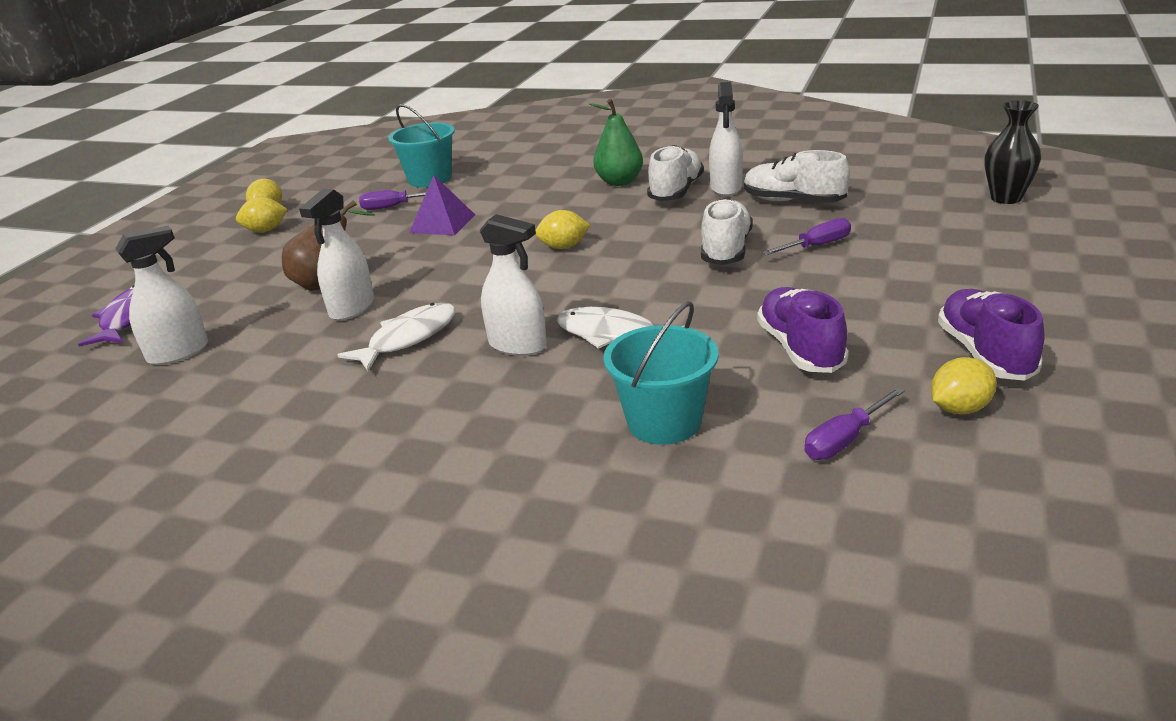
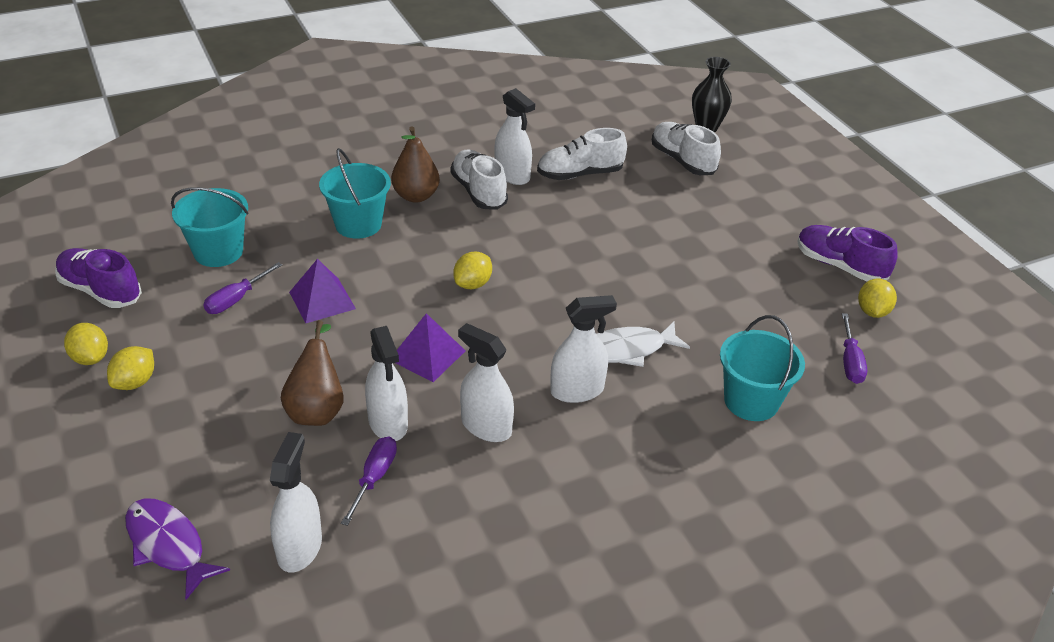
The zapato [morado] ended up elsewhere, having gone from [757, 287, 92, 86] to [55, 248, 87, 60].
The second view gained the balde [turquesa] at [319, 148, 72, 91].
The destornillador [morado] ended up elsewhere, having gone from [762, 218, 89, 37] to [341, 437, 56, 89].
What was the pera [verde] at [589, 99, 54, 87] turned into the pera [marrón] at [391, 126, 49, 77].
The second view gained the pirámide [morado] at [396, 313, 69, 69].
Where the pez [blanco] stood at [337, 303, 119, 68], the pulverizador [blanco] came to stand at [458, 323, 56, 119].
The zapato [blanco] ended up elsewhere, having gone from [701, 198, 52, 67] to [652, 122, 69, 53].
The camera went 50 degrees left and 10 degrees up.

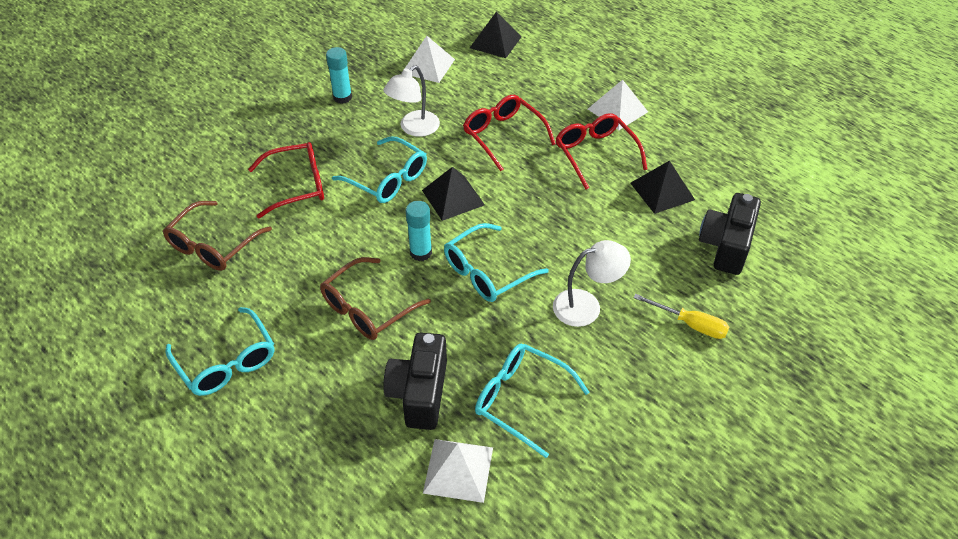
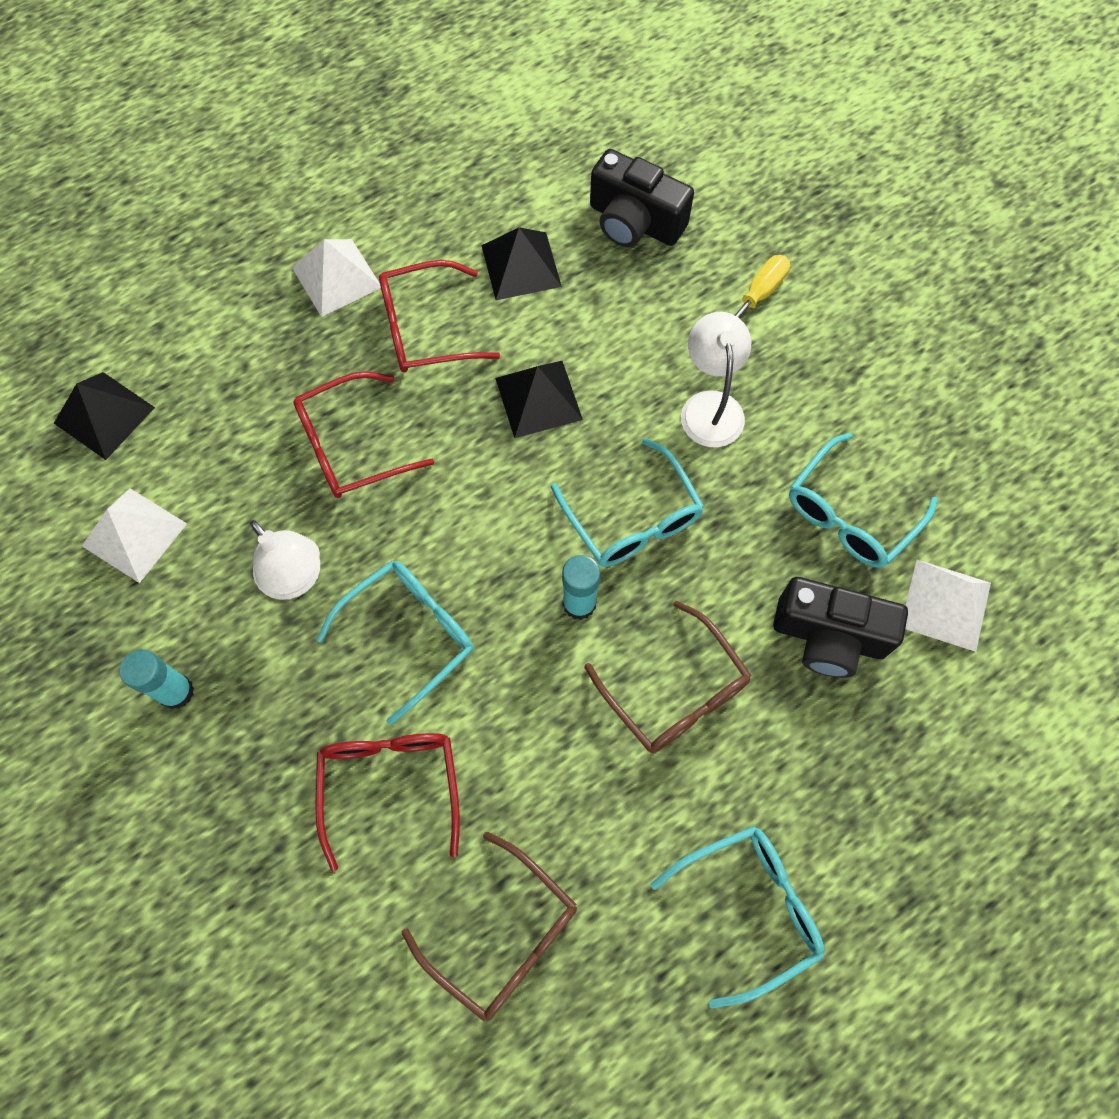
The pirámide [negro] ended up elsewhere, having gone from [422, 167, 63, 54] to [495, 361, 88, 77].
The camera went 80 degrees left and 20 degrees up.

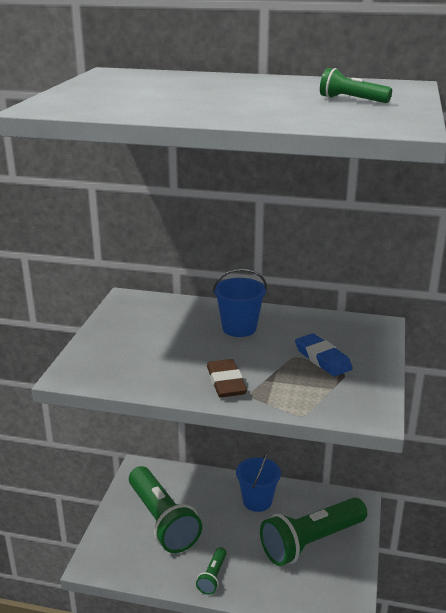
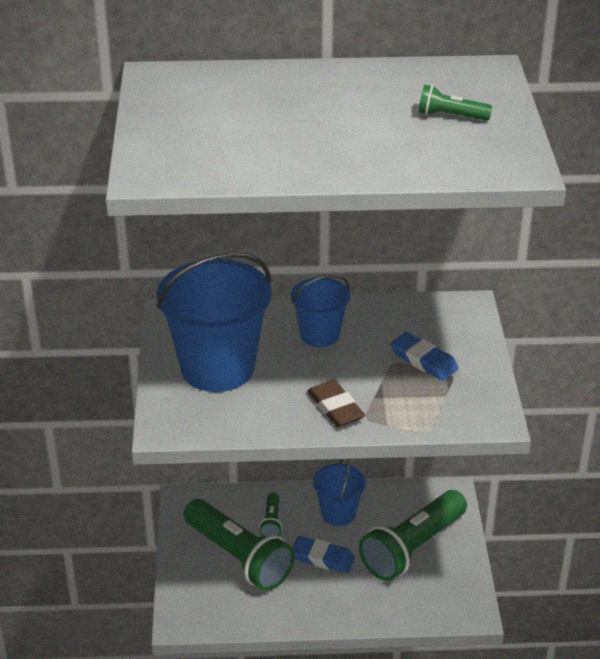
The second view gained the balde [azul] at [156, 252, 116, 140].
The lámpara de mano [verde] ended up elsewhere, having gone from [196, 547, 31, 48] to [259, 493, 24, 44].
The second view gained the goma de borrar [azul] at [292, 536, 63, 38].
The camera went 15 degrees left and 10 degrees up.

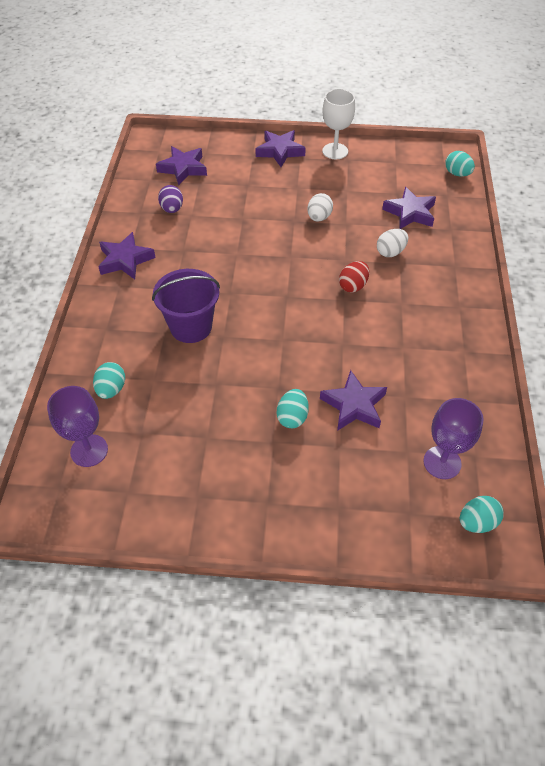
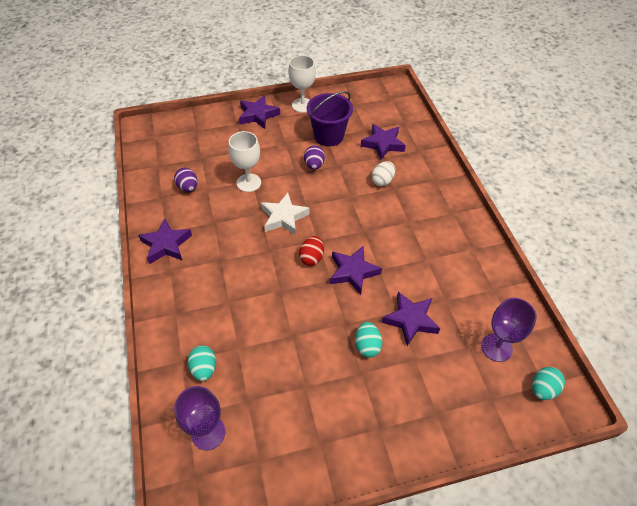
The second view gained the copa [blanco] at [229, 131, 32, 61].
The second view gained the estrella [blanco] at [261, 193, 48, 42].
The huevo [rojo] ended up elsewhere, having gone from [339, 261, 30, 32] to [299, 236, 25, 30].
What was the huevo [blanco] at [307, 193, 26, 28] turned into the huevo [morado] at [304, 145, 21, 25].
The balde [morado] ended up elsewhere, having gone from [152, 269, 68, 74] to [307, 91, 46, 55].
The estrella [morado] ended up elsewhere, having gone from [156, 146, 51, 39] to [330, 246, 52, 49].
The second view lost the huevo [turquesa] at [445, 151, 30, 25].
The camera went 20 degrees left and 0 degrees up.

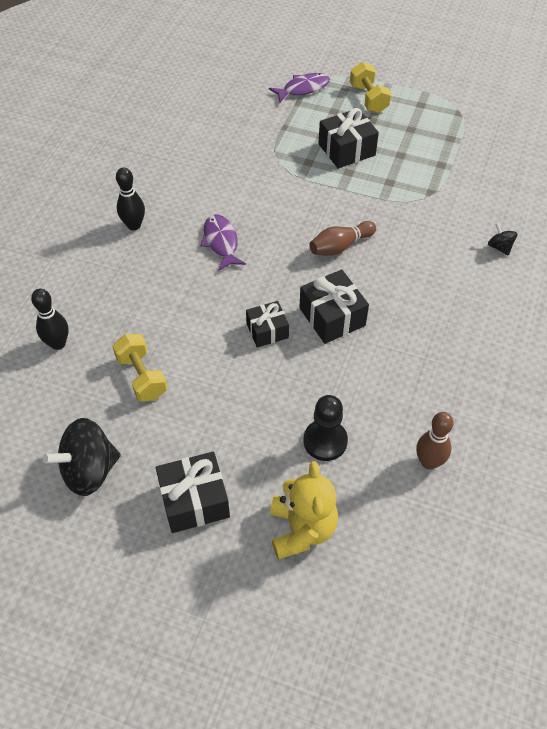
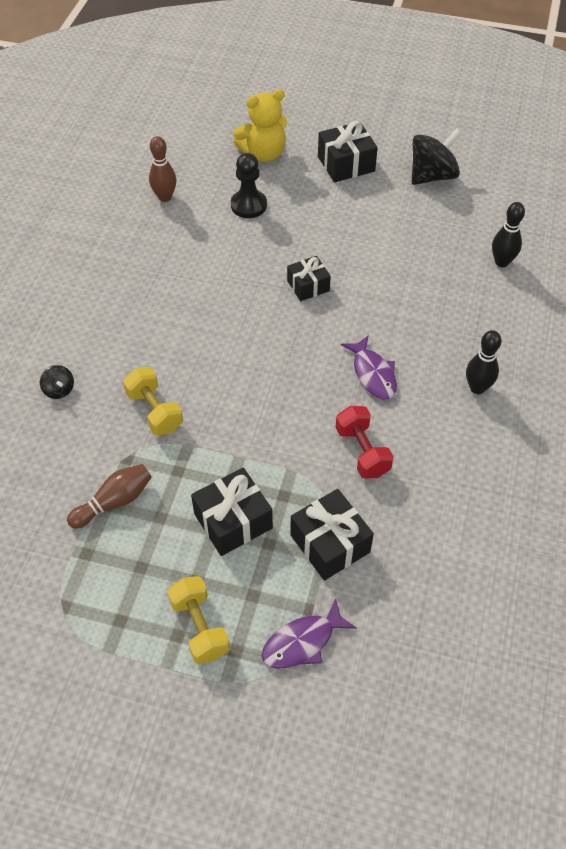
The bolo [marrón] ended up elsewhere, having gone from [309, 221, 67, 35] to [67, 464, 85, 65].
The mancuerna [amarillo] ended up elsewhere, having gone from [112, 334, 55, 68] to [123, 368, 60, 67].
The osito [amarillo] at [270, 461, 68, 99] ended up facing another way, 105 degrees counterclockwise from before.
The regalo [negro] ended up elsewhere, having gone from [299, 269, 70, 75] to [290, 489, 84, 91].
The second view gained the mancuerna [rojo] at [335, 406, 59, 72].
The camera went 175 degrees right and 0 degrees up.

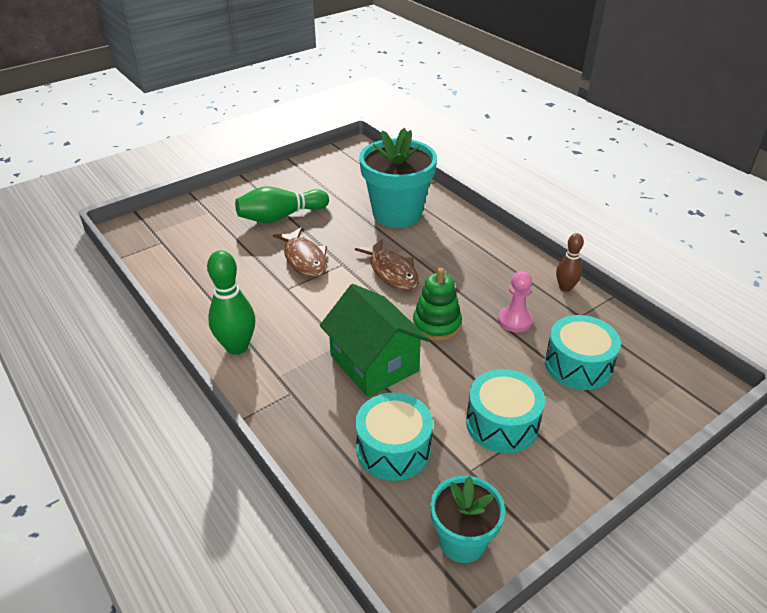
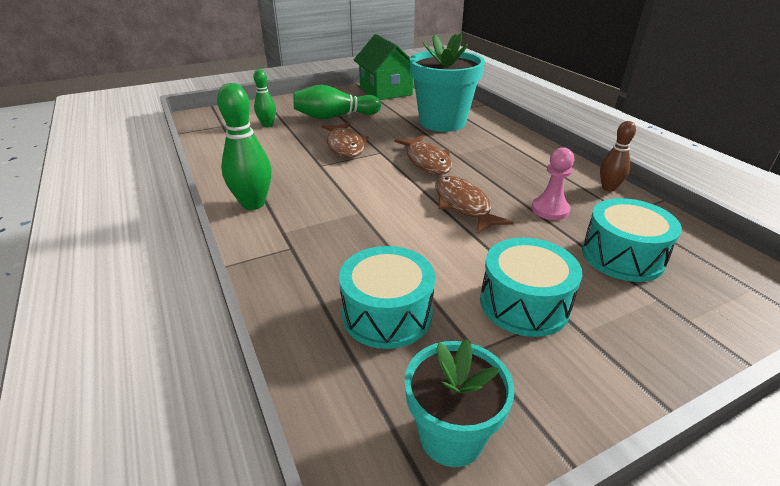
The second view gained the bolo [verde] at [253, 69, 23, 58].
The casa [verde] ended up elsewhere, having gone from [320, 284, 110, 113] to [354, 34, 59, 66].
Where the juguete apilable [verde] stood at [413, 268, 49, 73], the pez [marrón] came to stand at [435, 176, 79, 58].
The camera went 10 degrees right and 5 degrees down.

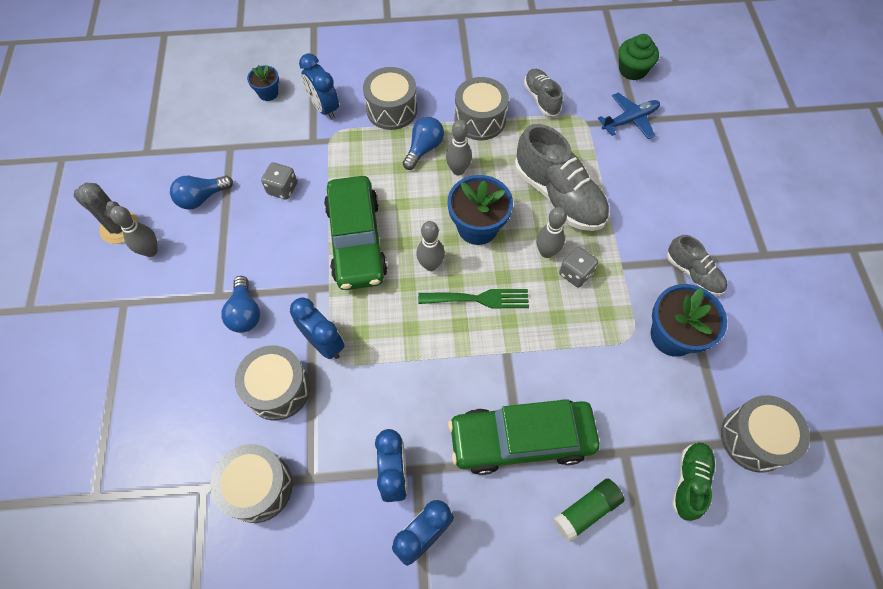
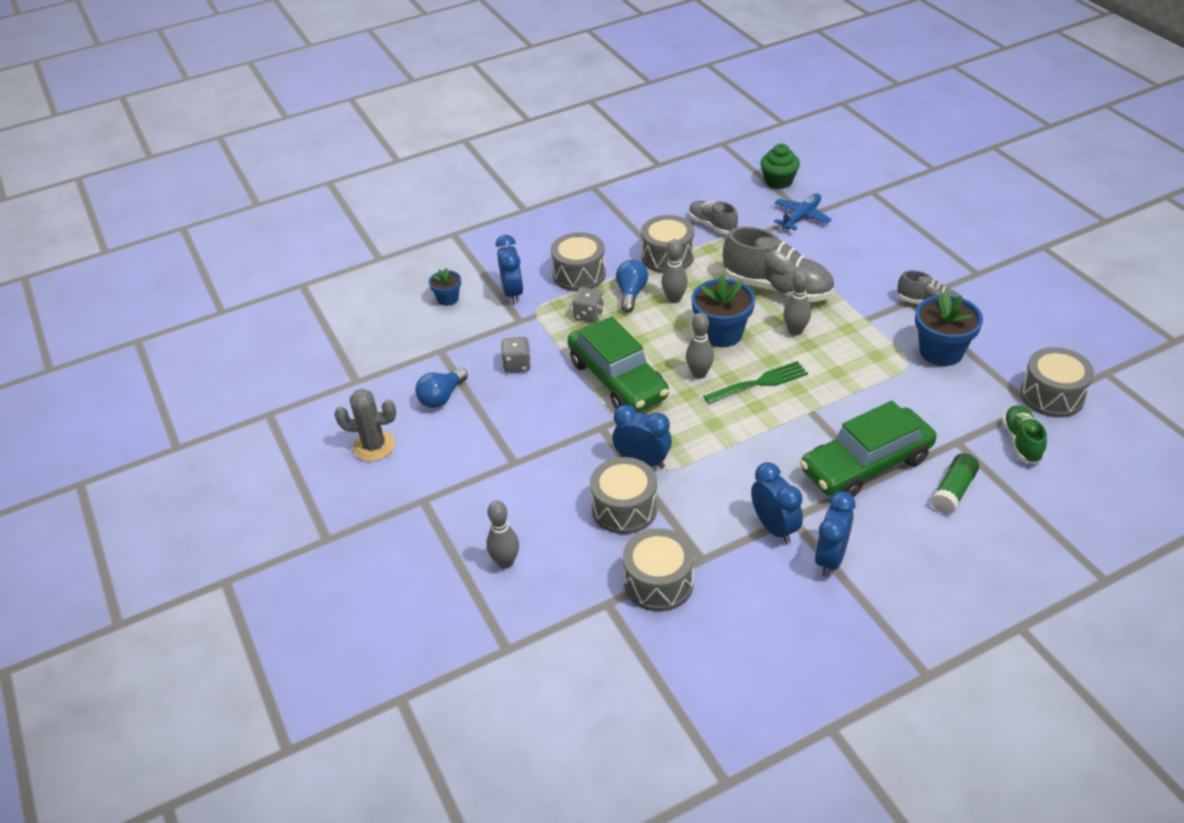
The bolo [gris] ended up elsewhere, having gone from [110, 206, 48, 51] to [486, 501, 33, 68].
The despertador [azul] at [299, 53, 40, 67] ended up facing another way, 135 degrees counterclockwise from before.
The dado [gris] ended up elsewhere, having gone from [559, 246, 39, 42] to [572, 287, 32, 36].
The second view lost the bombilla [azul] at [221, 276, 39, 57].
The camera went 20 degrees left and 20 degrees down.

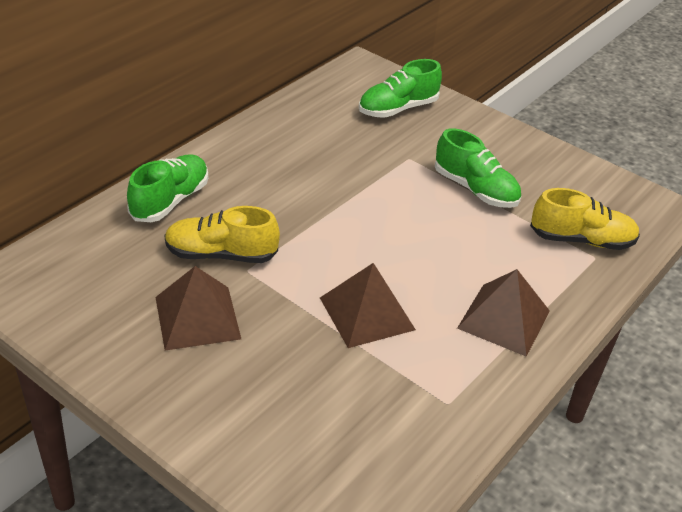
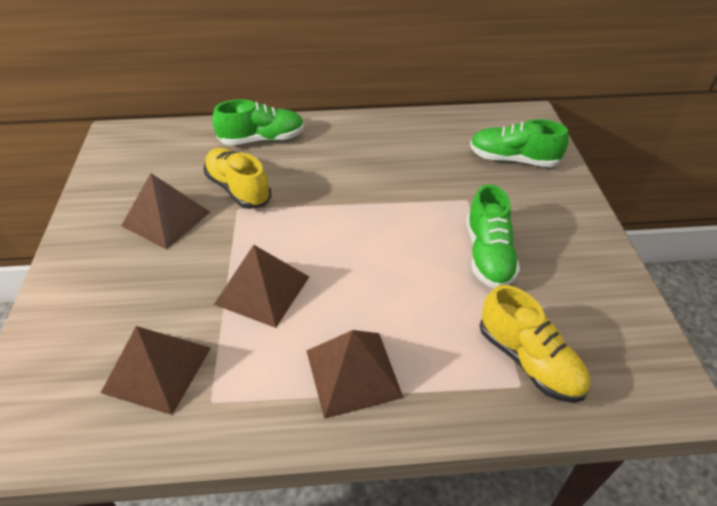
The second view gained the pirámide [marrón] at [101, 326, 110, 89].
The camera went 50 degrees right and 5 degrees up.

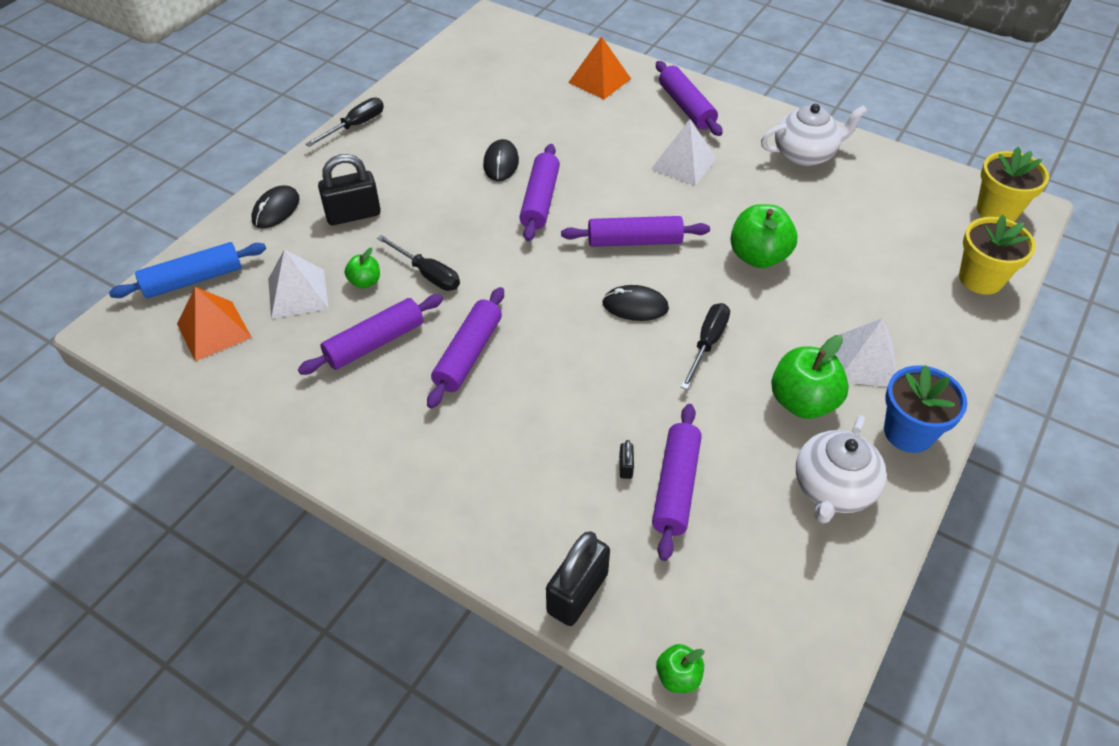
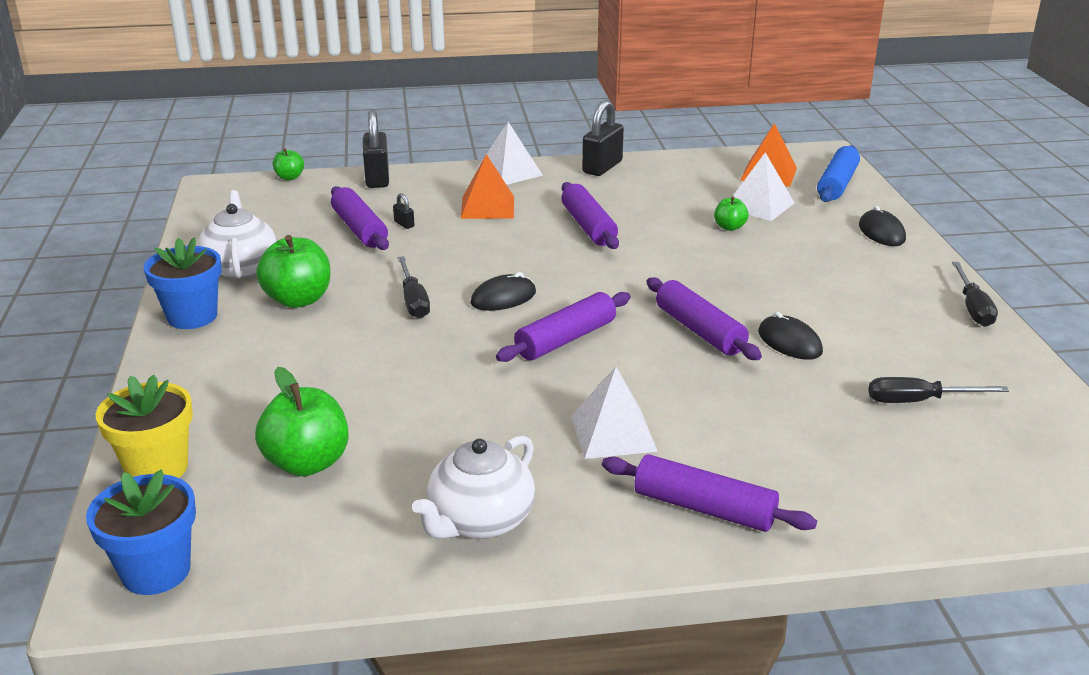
What was the maceta [amarillo] at [977, 147, 72, 74] turned into the maceta [azul] at [86, 469, 110, 126].
The manzana [verde] ended up elsewhere, having gone from [730, 204, 67, 64] to [255, 367, 94, 110].
The pirámide [naranja] ended up elsewhere, having gone from [568, 36, 63, 63] to [461, 154, 53, 65].
The pirámide [blanco] ended up elsewhere, having gone from [835, 318, 61, 69] to [476, 122, 67, 63].
The candado [negro] ended up elsewhere, having gone from [318, 154, 63, 71] to [582, 100, 42, 76].
The destornillador [negro] ended up elsewhere, having gone from [377, 235, 83, 56] to [868, 377, 141, 26].
The second view lost the rodillo [morado] at [298, 294, 145, 81].
The camera went 140 degrees right and 20 degrees down.

